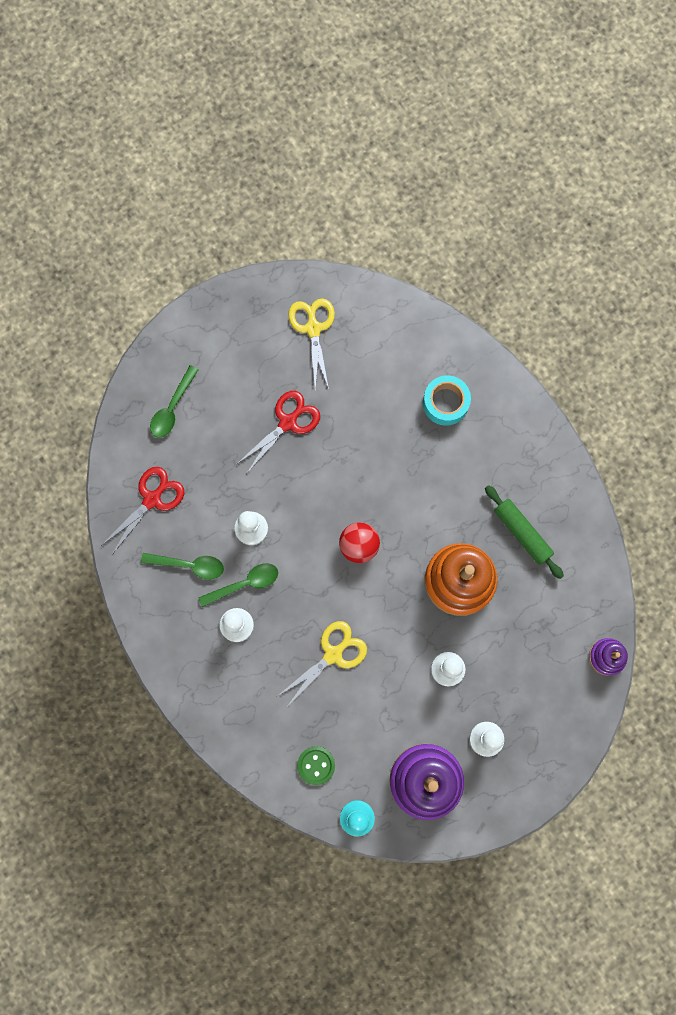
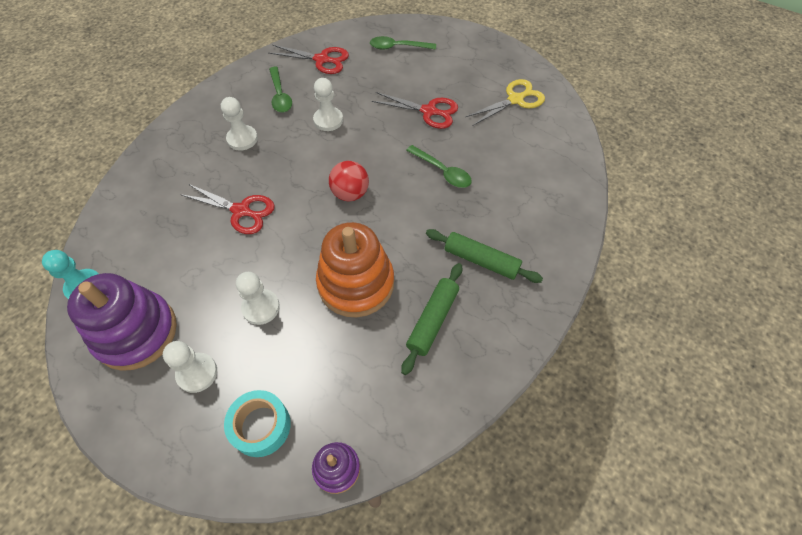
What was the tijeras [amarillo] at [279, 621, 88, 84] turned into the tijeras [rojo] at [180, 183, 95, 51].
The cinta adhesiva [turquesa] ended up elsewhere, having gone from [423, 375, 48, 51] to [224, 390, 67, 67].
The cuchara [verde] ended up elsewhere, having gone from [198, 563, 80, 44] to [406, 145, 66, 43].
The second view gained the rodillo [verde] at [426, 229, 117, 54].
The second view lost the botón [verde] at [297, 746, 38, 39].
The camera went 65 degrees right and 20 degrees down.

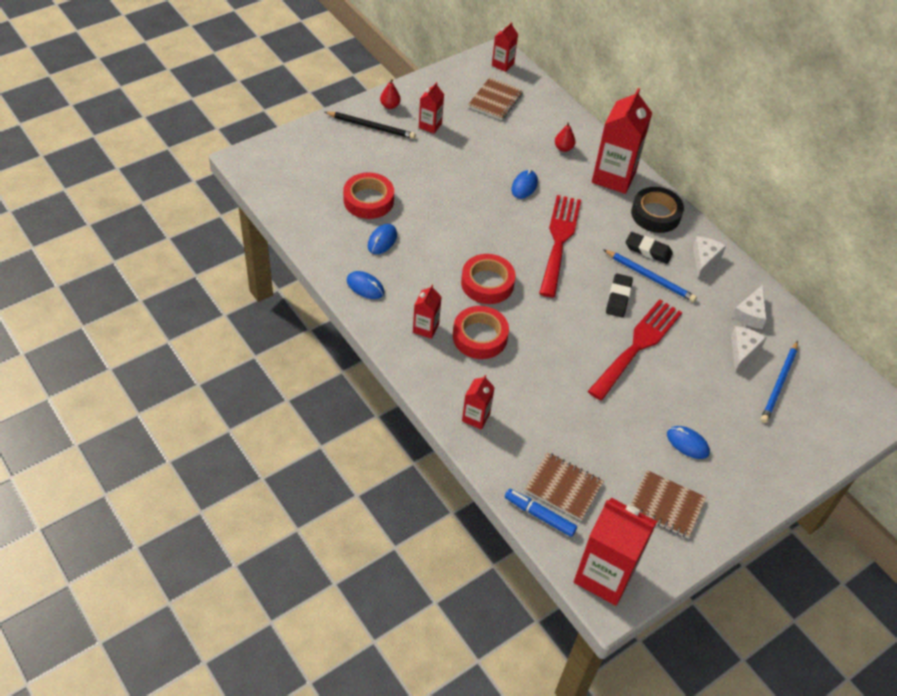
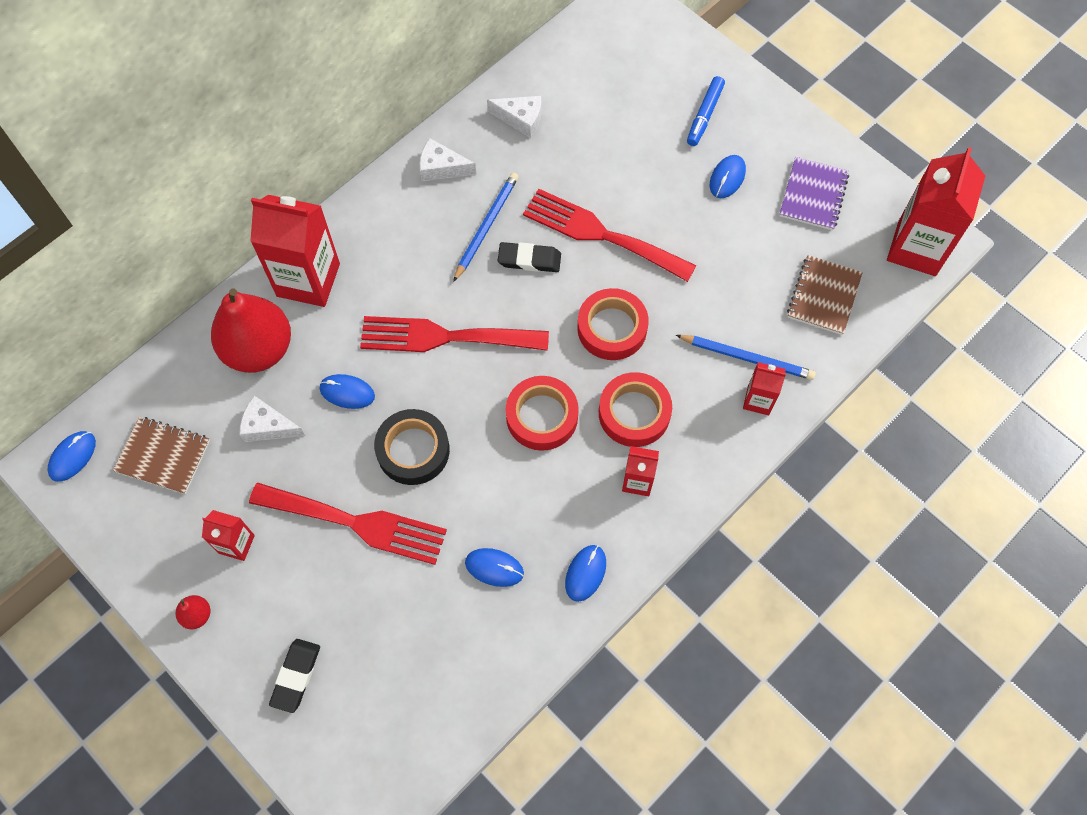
Where the cartón de leche [rojo] stood at [492, 22, 26, 50], the ratón [azul] came to stand at [47, 431, 49, 51].
The size of the pera [rojo] at [555, 122, 21, 30] changed by a factor of 2.49.
The queso [blanco] ended up elsewhere, having gone from [731, 326, 35, 46] to [239, 396, 66, 46].
The second view gained the tenedor [rojo] at [249, 482, 198, 83].
The goma de borrar [negro] ended up elsewhere, having gone from [626, 232, 47, 32] to [269, 639, 51, 74].
The cinta adhesiva [negro] ended up elsewhere, having gone from [631, 187, 53, 46] to [374, 409, 76, 76].
The cinta adhesiva [rojo] ended up elsewhere, having gone from [343, 172, 51, 47] to [577, 288, 72, 72].
The lápiz [azul] ended up elsewhere, having gone from [761, 341, 37, 82] to [676, 335, 140, 45].
The rotulador [azul] ended up elsewhere, having gone from [505, 489, 72, 48] to [687, 76, 38, 70].
What was the cuaderno [marrón] at [631, 470, 75, 68] turned into the cuaderno [morado] at [779, 157, 70, 73].
The second view lost the lápiz [negro] at [325, 112, 91, 27].
The camera went 95 degrees left and 15 degrees up.

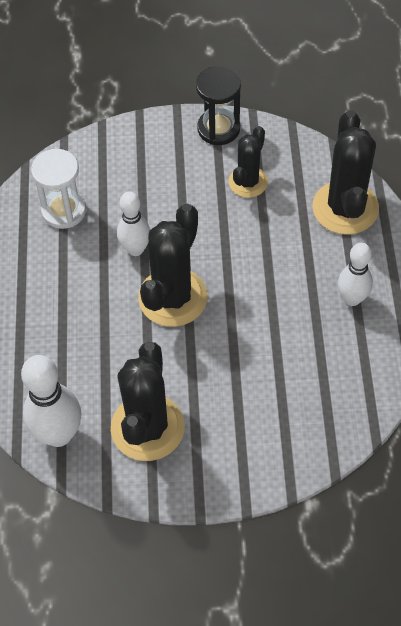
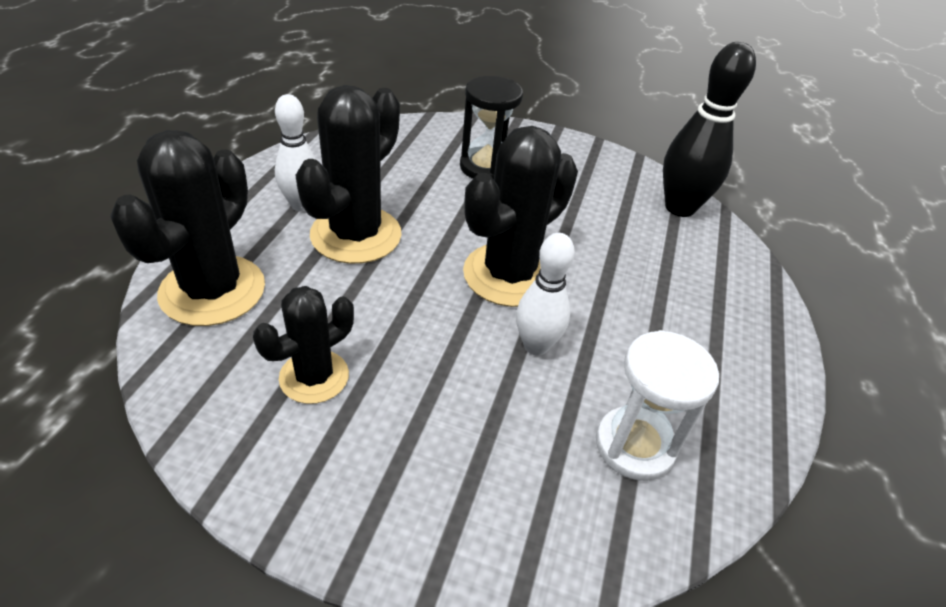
The cactus [negro] ended up elsewhere, having gone from [111, 342, 74, 119] to [295, 85, 107, 179].
The reloj de arena [negro] ended up elsewhere, having gone from [196, 66, 45, 79] to [460, 76, 63, 103].
What was the bolo [blanco] at [21, 355, 60, 92] turned into the bolo [negro] at [663, 42, 93, 175].
The camera went 165 degrees left and 15 degrees down.

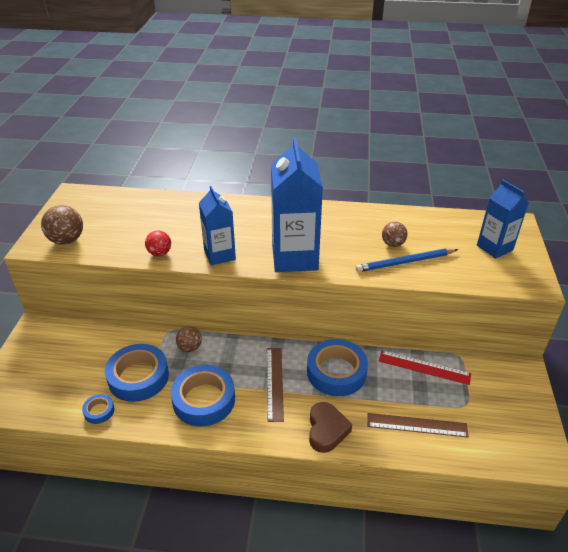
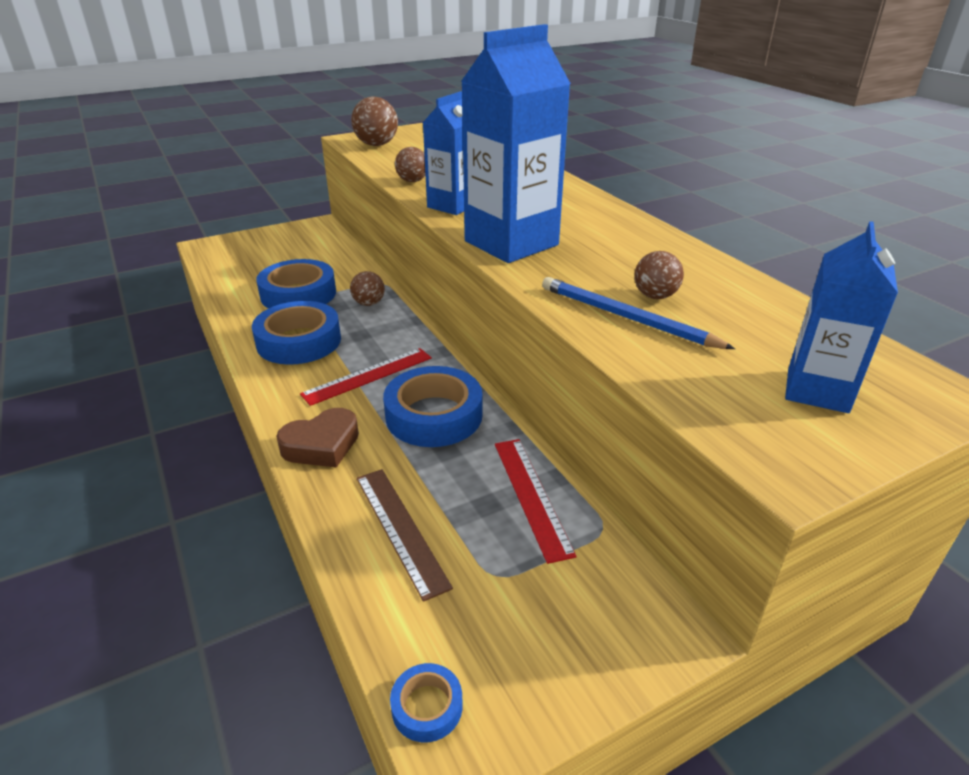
What was the regla [marrón] at [267, 348, 17, 74] turned into the regla [rojo] at [300, 348, 132, 58].
The cinta adhesiva [azul] ended up elsewhere, having gone from [82, 394, 33, 30] to [390, 663, 73, 79].
What was the pelota [rojo] at [145, 231, 26, 25] turned into the pelota [marrón] at [395, 147, 31, 35].
The camera went 55 degrees right and 5 degrees down.

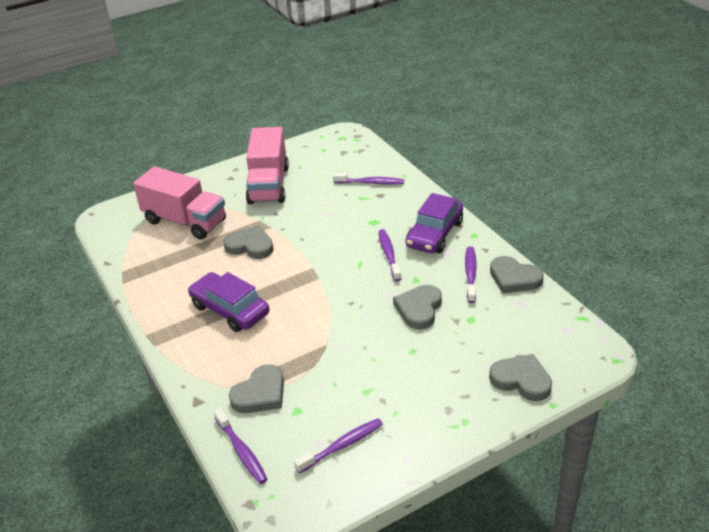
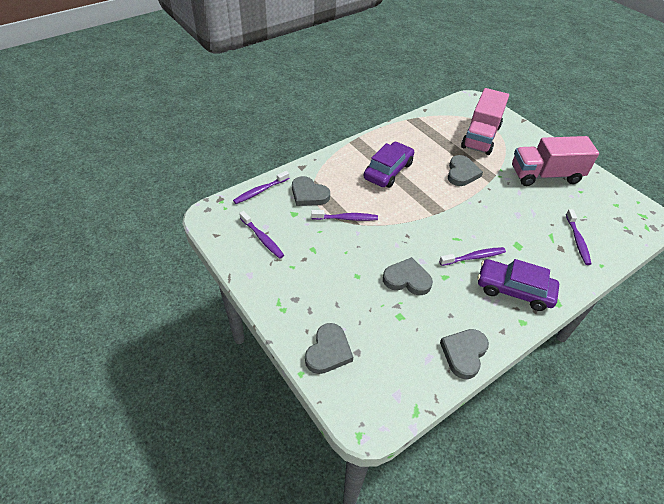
The cepillo de dientes [morado] ended up elsewhere, having gone from [465, 247, 12, 56] to [311, 210, 67, 11].
The camera went 80 degrees right and 10 degrees up.

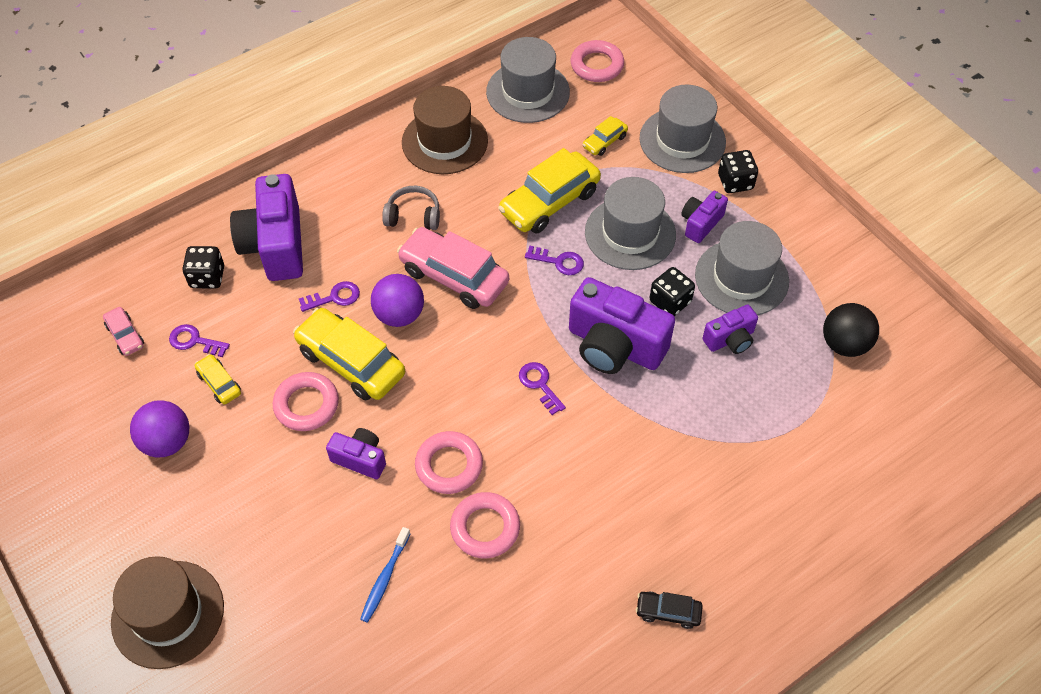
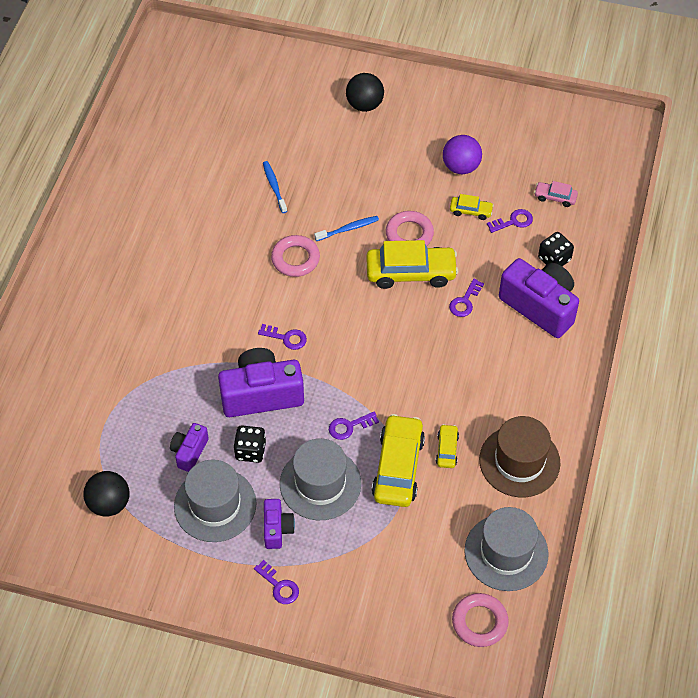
Where the dado [negro] stood at [718, 150, 40, 43], the llave [morado] came to stand at [254, 560, 45, 44].
Where the cámara [morado] stood at [326, 428, 60, 51], the cepillo de dientes [azul] came to stand at [314, 216, 65, 25].
Where the sombrero [marrón] stood at [111, 556, 113, 113], the pelota [negro] came to stand at [346, 73, 38, 39].
The coche [amarillo] ended up elsewhere, having gone from [582, 116, 46, 40] to [436, 424, 23, 44].
The second view lost the pelota [morado] at [371, 274, 53, 53].
The second view lost the auriculares [gris] at [382, 186, 58, 44].
The second view lost the coche [rosa] at [397, 227, 112, 82].
The second view lost the anillo [rosa] at [450, 492, 70, 67].
The second view lost the coche [negro] at [636, 592, 67, 37].
The second view lost the sombrero [gris] at [639, 85, 87, 88].
The camera went 140 degrees right and 0 degrees up.

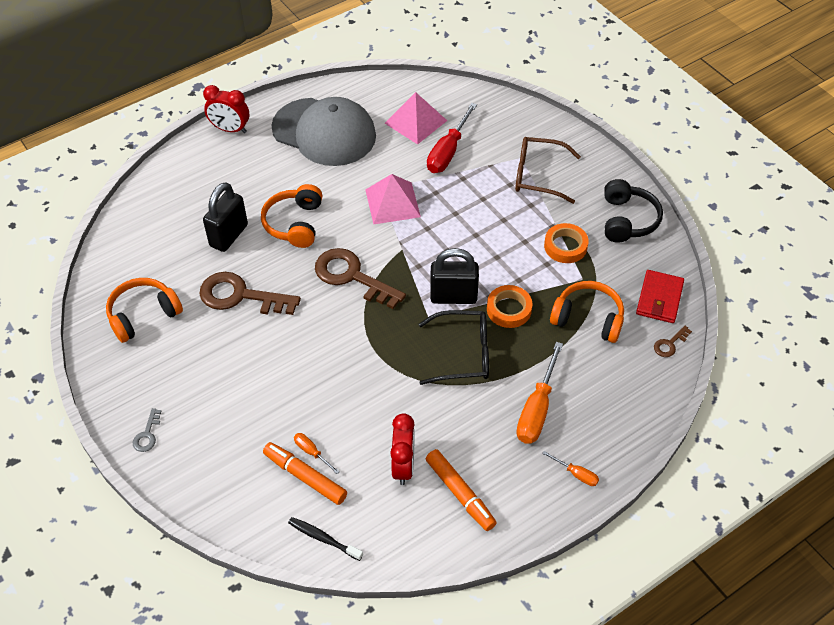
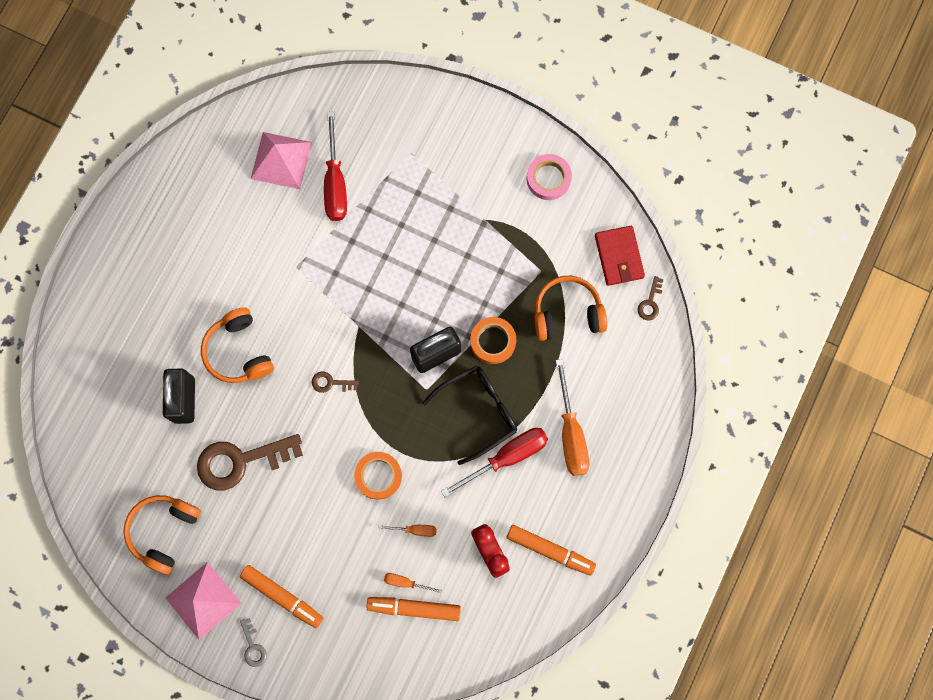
The pirámide [rosa] ended up elsewhere, having gone from [365, 174, 56, 51] to [165, 562, 77, 78].
The second view gained the rotulador [naranja] at [240, 565, 83, 63].
The size of the llave [marrón] at [315, 248, 91, 61] changed by a factor of 0.44.
The cinta adhesiva [naranja] ended up elsewhere, having gone from [544, 223, 45, 40] to [354, 452, 48, 48].
The destornillador [naranja] ended up elsewhere, having gone from [542, 451, 57, 35] to [378, 525, 58, 12].
The second view gained the destornillador [rojo] at [441, 428, 107, 69].
Where the auriculares [negro] stood at [604, 179, 59, 64], the cinta adhesiva [rosa] came to stand at [527, 154, 45, 46].
The second view lost the despertador [rojo] at [203, 85, 46, 48].
The second view lost the gorra [gris] at [271, 97, 105, 69].
The second view lost the cepillo de dientes [negro] at [288, 517, 75, 44].
The second view lost the gafas [marrón] at [515, 137, 66, 67].
The camera went 30 degrees left and 25 degrees up.

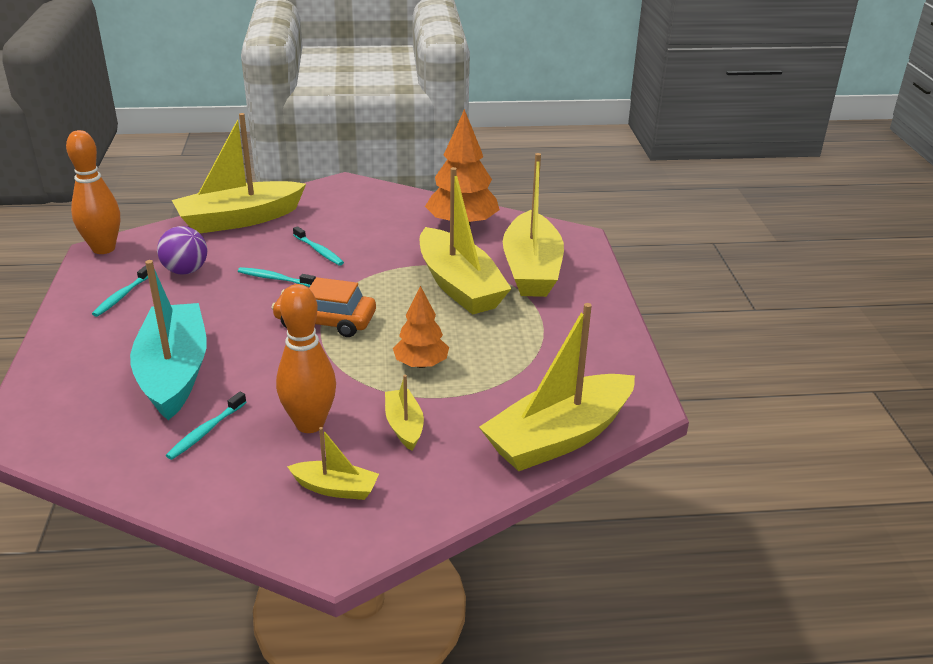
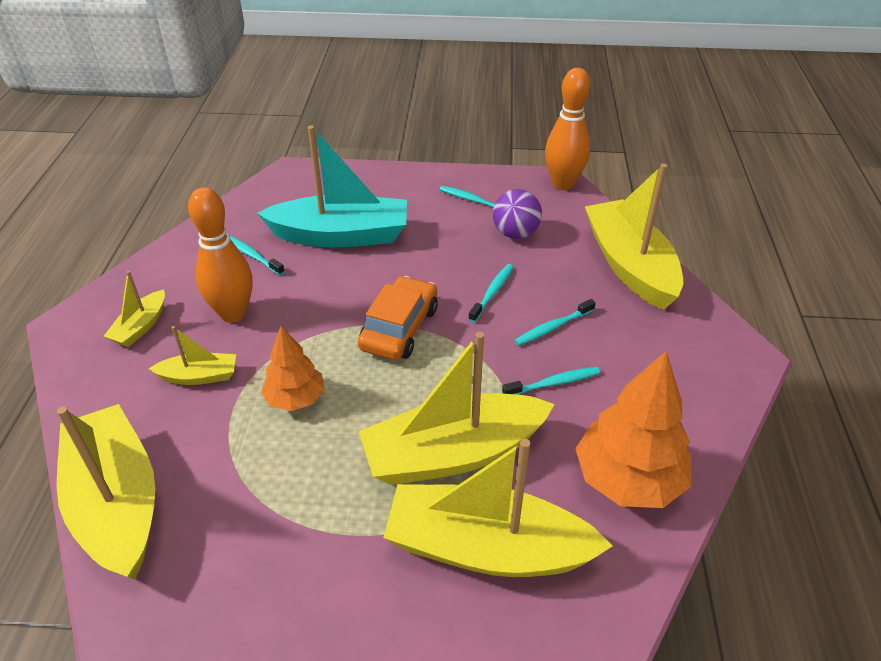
The second view gained the cepillo de dientes [turquesa] at [502, 367, 98, 28].
The camera went 100 degrees right and 10 degrees up.

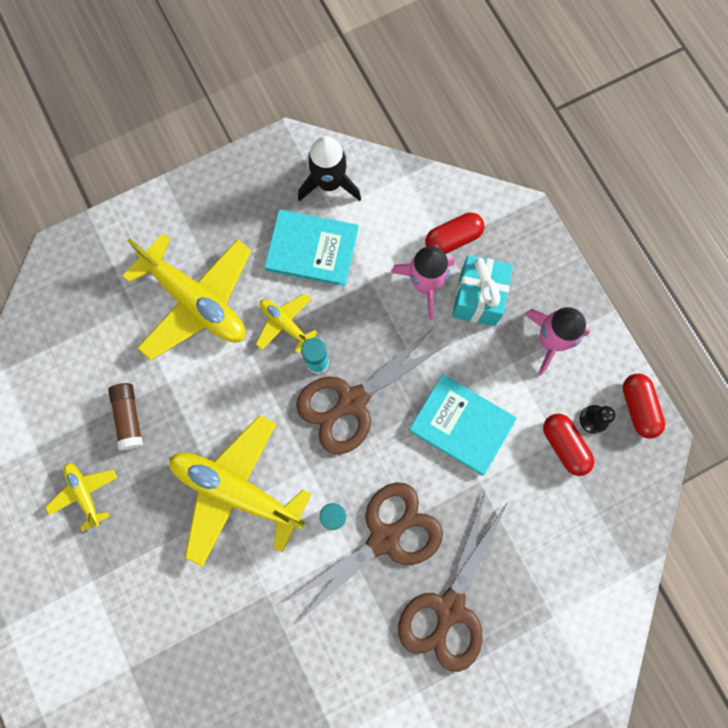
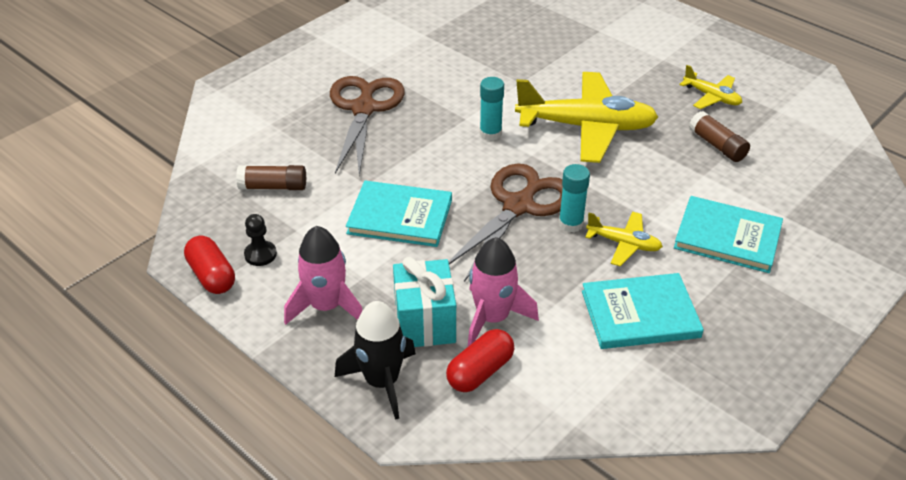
The second view gained the barra de pegamento [marrón] at [236, 165, 70, 25].
The cohete [negro] ended up elsewhere, having gone from [298, 136, 63, 65] to [335, 301, 81, 119].
Where the avión [amarillo] stood at [123, 233, 128, 127], the libro [turquesa] came to stand at [674, 196, 109, 77].
The second view lost the tijeras [marrón] at [284, 482, 159, 141].
The second view lost the cápsula [rojo] at [543, 414, 51, 62].
The camera went 160 degrees right and 35 degrees down.

